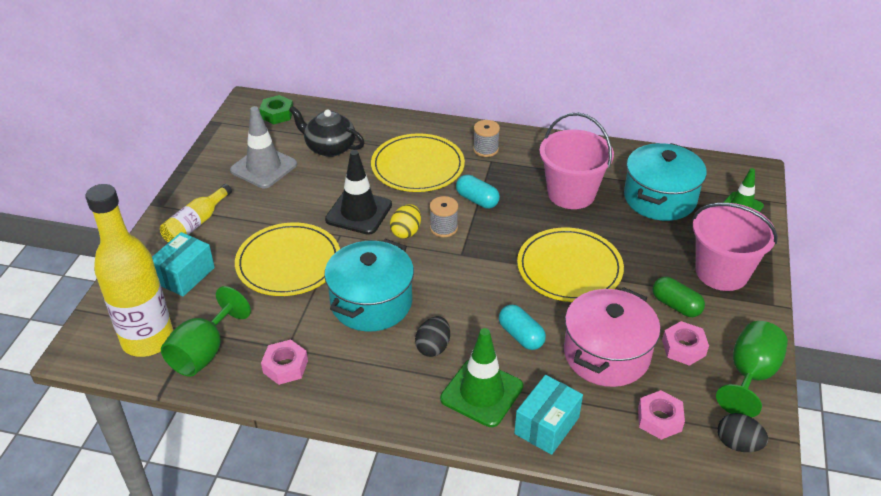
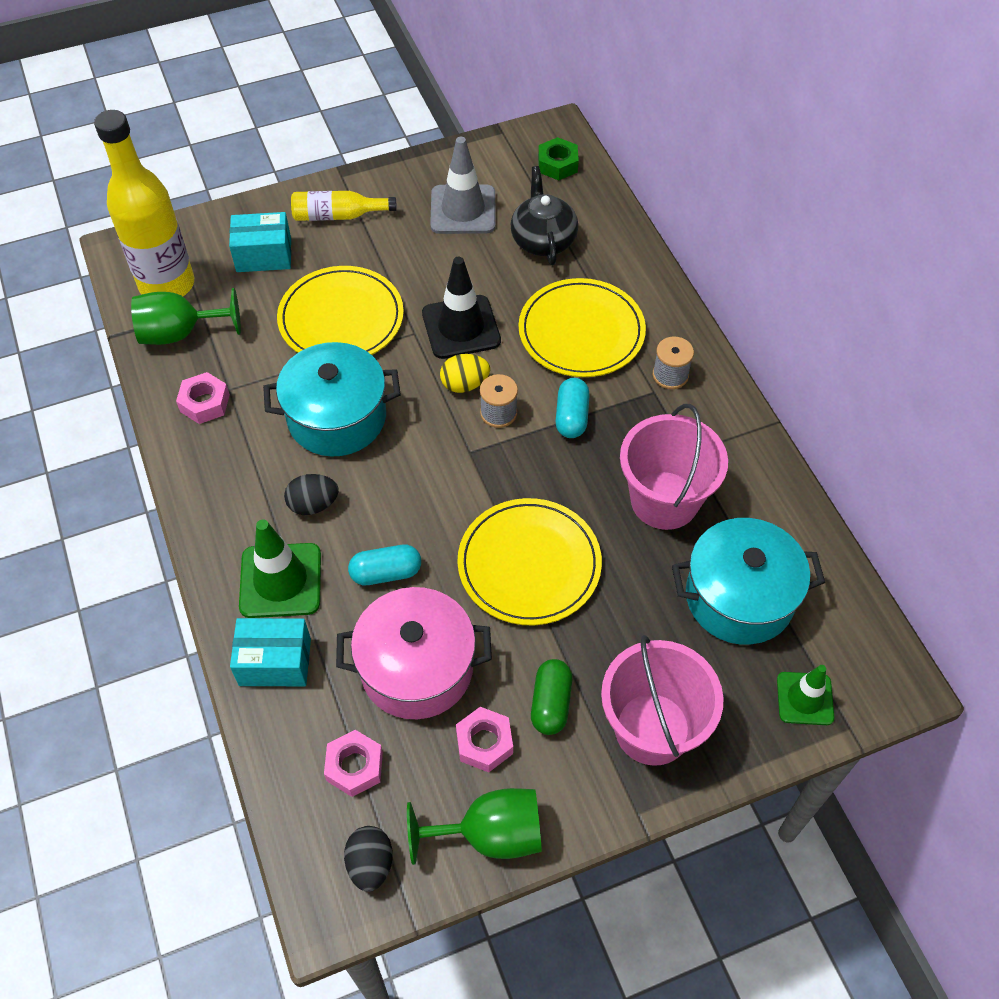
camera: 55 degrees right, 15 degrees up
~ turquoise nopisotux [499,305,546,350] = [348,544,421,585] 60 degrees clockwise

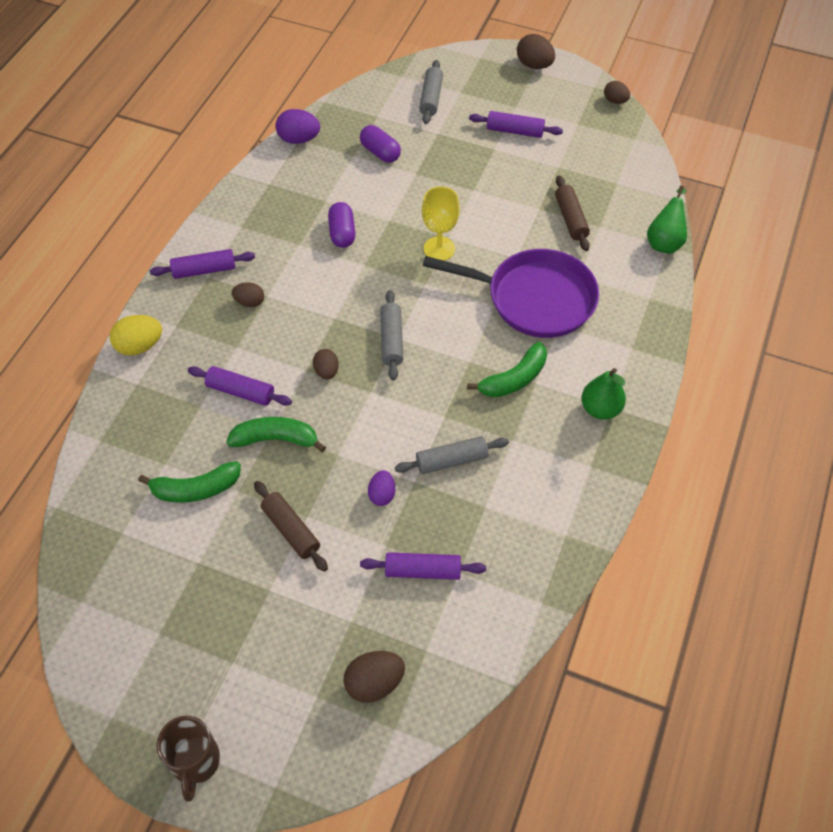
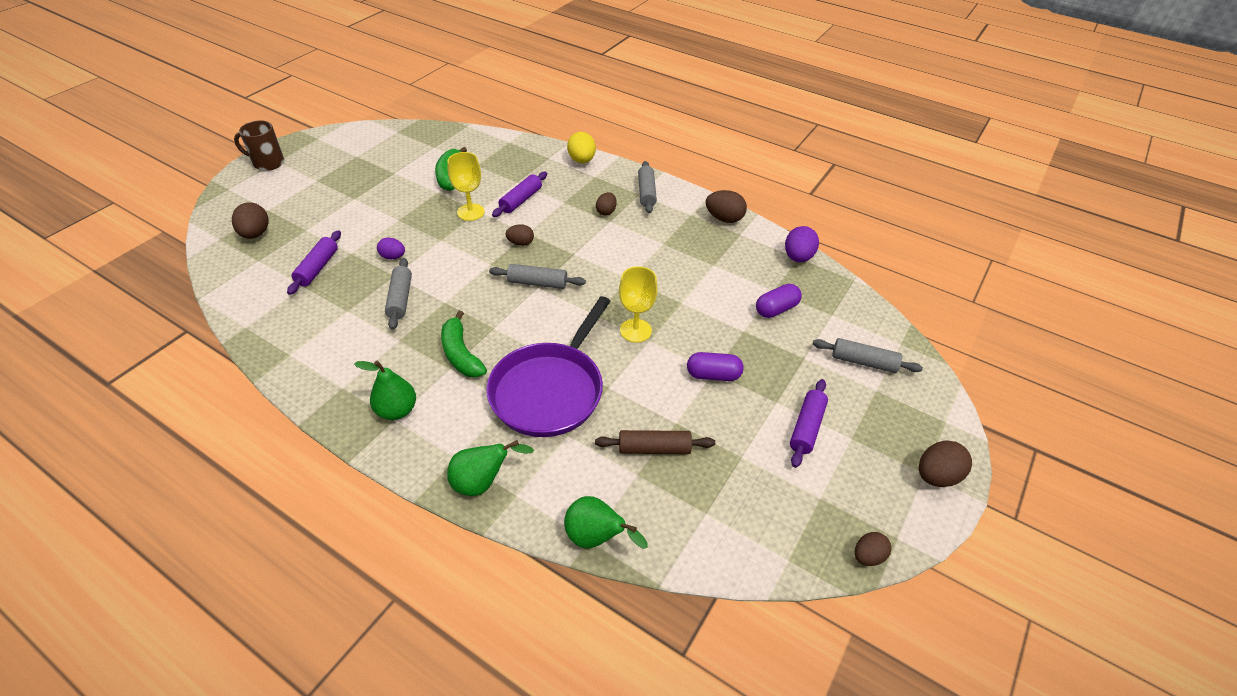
camera: 100 degrees right, 10 degrees down
~ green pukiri [226,417,326,453] to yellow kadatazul [447,152,485,221]
+ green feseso [447,440,534,496]
~ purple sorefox [150,249,255,279] to grey sorefox [638,161,657,213]
~ purple nopisotux [328,202,355,248] to [687,352,744,381]
+ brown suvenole [706,190,747,223]
- brown sorefox [254,481,328,572]

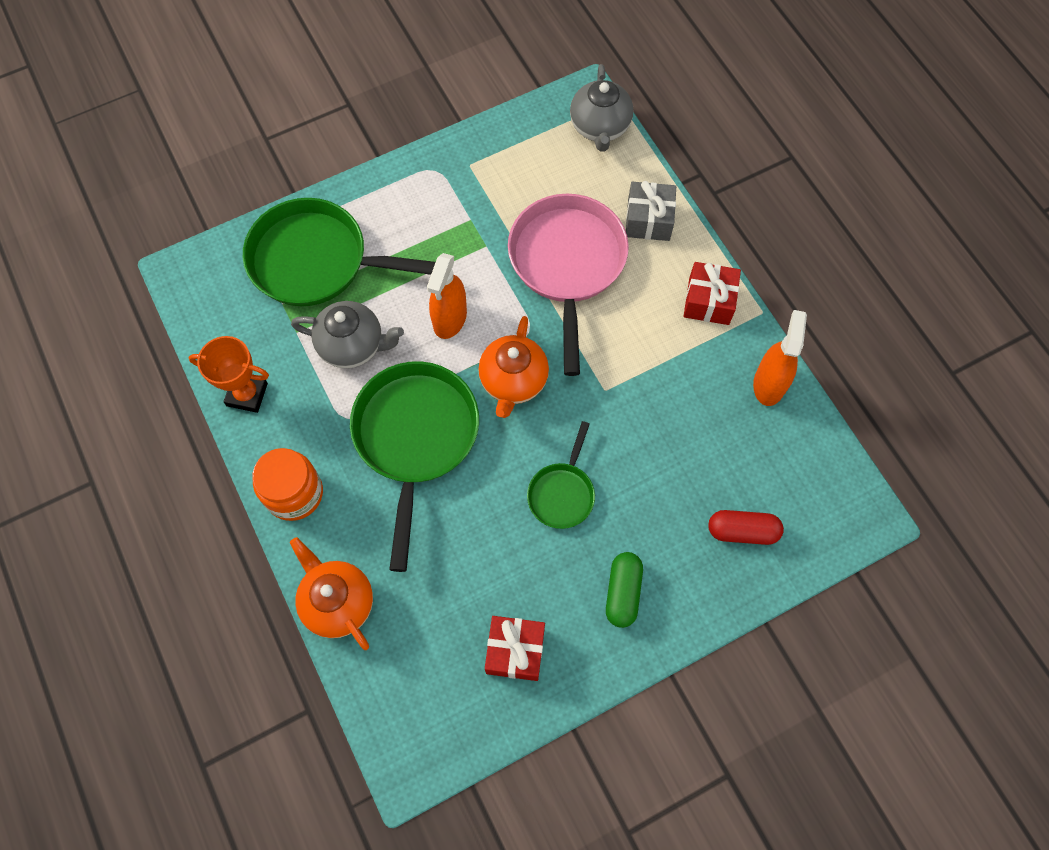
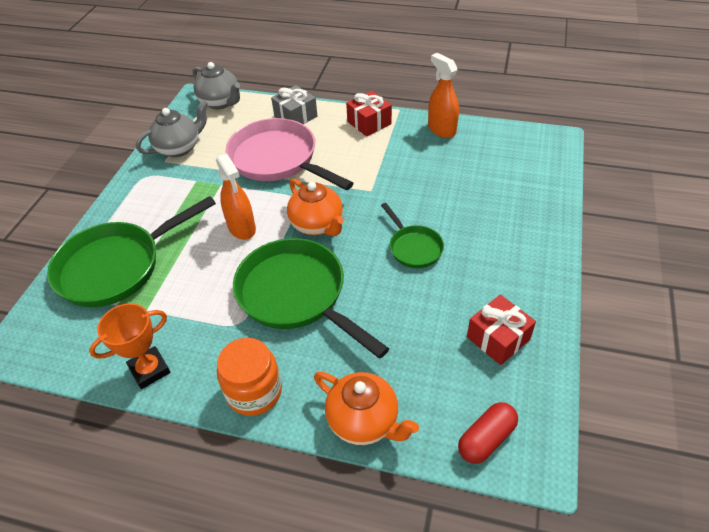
camera: 45 degrees left, 20 degrees down
~ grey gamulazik [291,301,404,368] to [136,100,208,157]
~ orange gamulazik [290,537,373,650] = [314,372,419,445] 150 degrees counterclockwise
~ red nopisotux [708,510,784,545] to [458,402,518,464]
- green nopisotux [606,552,643,628]

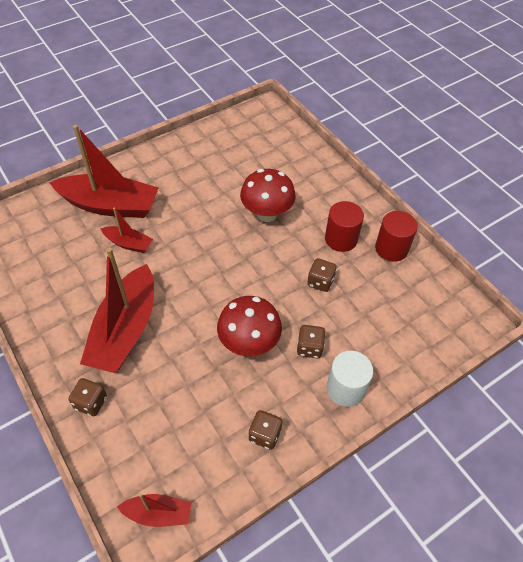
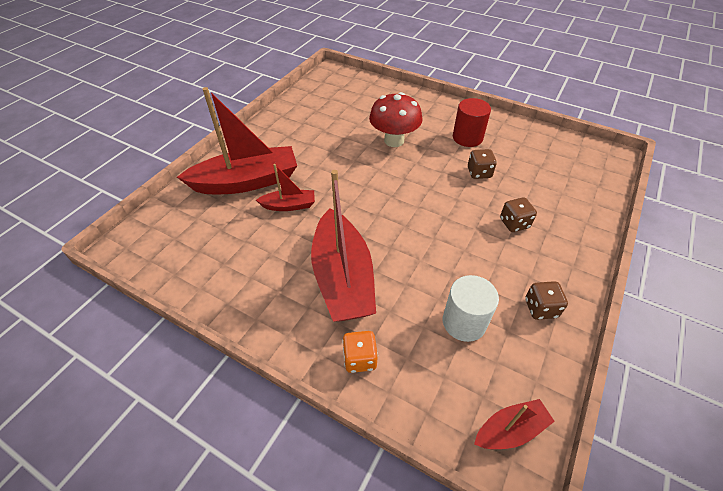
camera: 25 degrees left, 5 degrees down
~ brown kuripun [68,378,107,416] to orange kuripun [342,331,378,373]
~ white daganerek [326,351,373,407] to [443,275,499,342]
- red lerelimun [217,296,282,356]
- red daganerek [375,211,418,262]

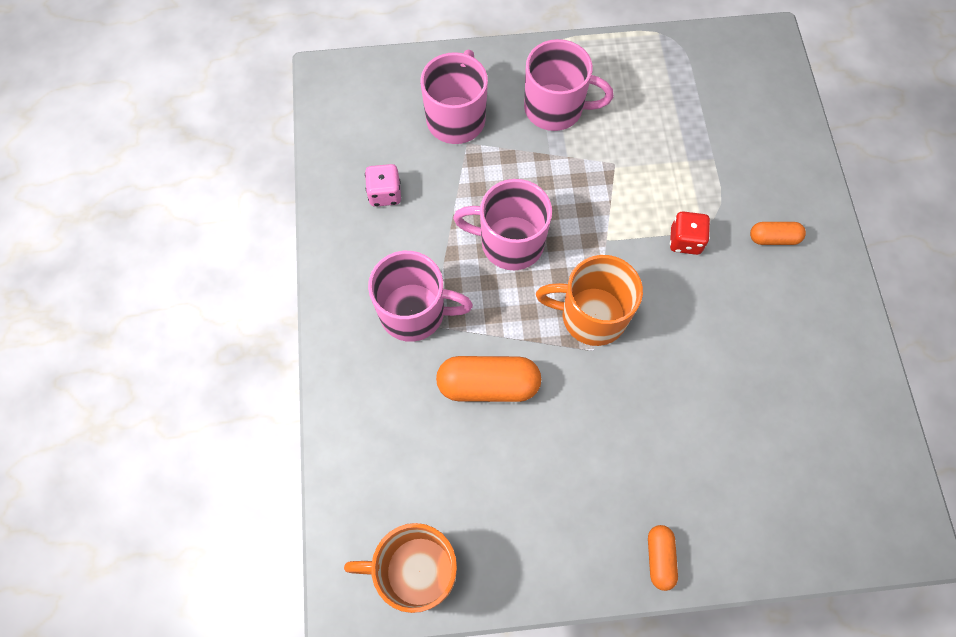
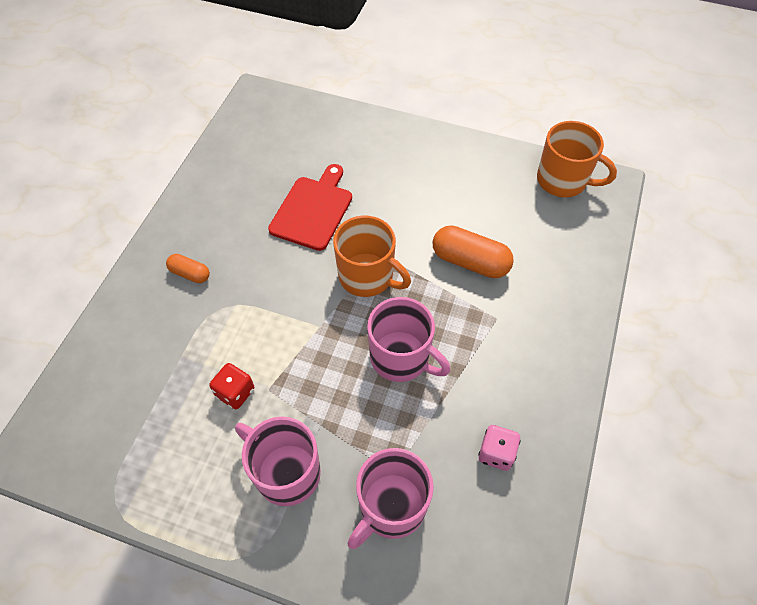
camera: 155 degrees left, 10 degrees down
~ red kuripun [670,211,710,255] to [210,363,254,409]
+ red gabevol [268,164,352,251]
- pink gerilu [368,251,473,342]
- orange nopisotux [648,525,678,591]

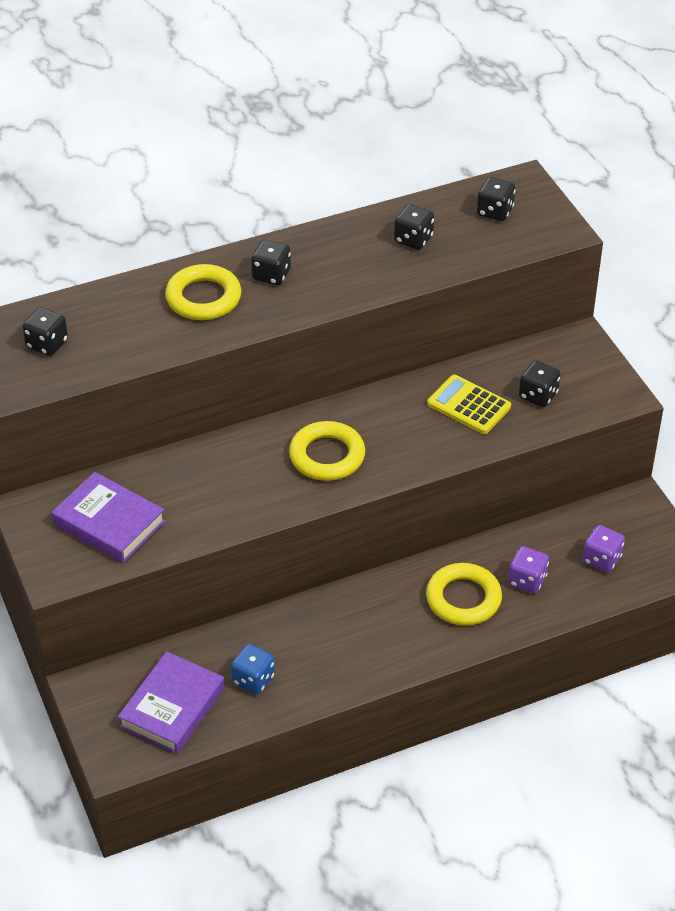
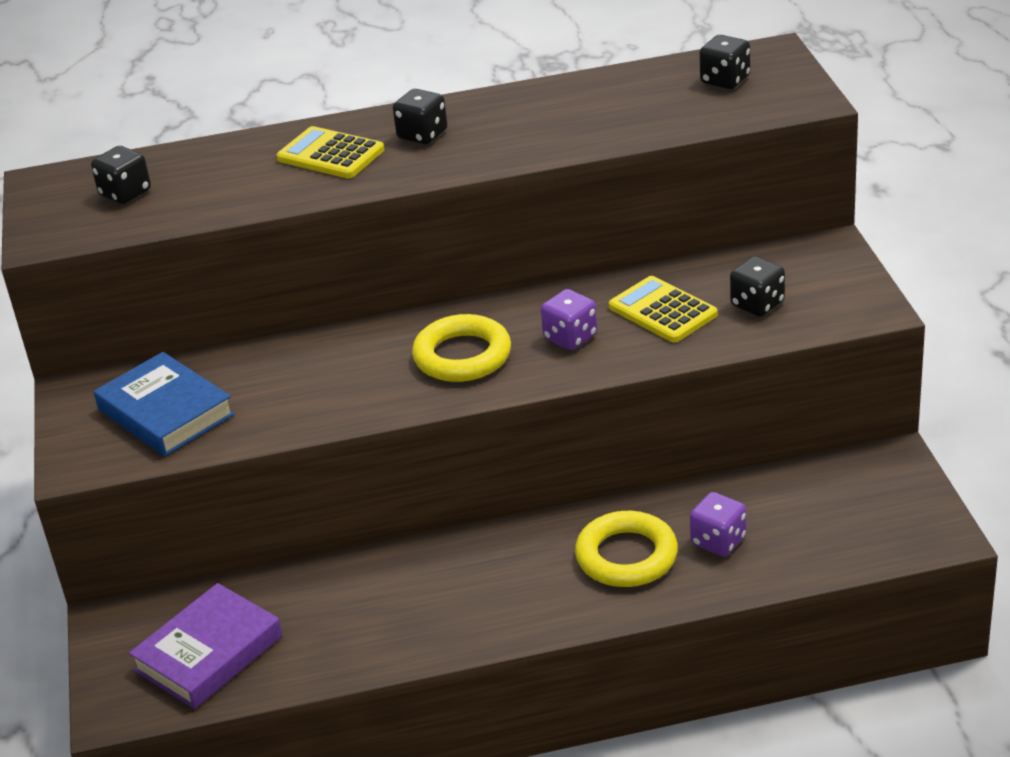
camera: 15 degrees right, 10 degrees down
~ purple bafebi [52,472,166,563] to blue bafebi [94,352,235,456]
~ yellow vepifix [165,264,241,320] to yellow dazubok [277,126,384,178]
~ purple kuripun [582,525,625,573] to [541,289,597,350]
- blue kuripun [231,644,275,695]
- black kuripun [394,204,434,250]

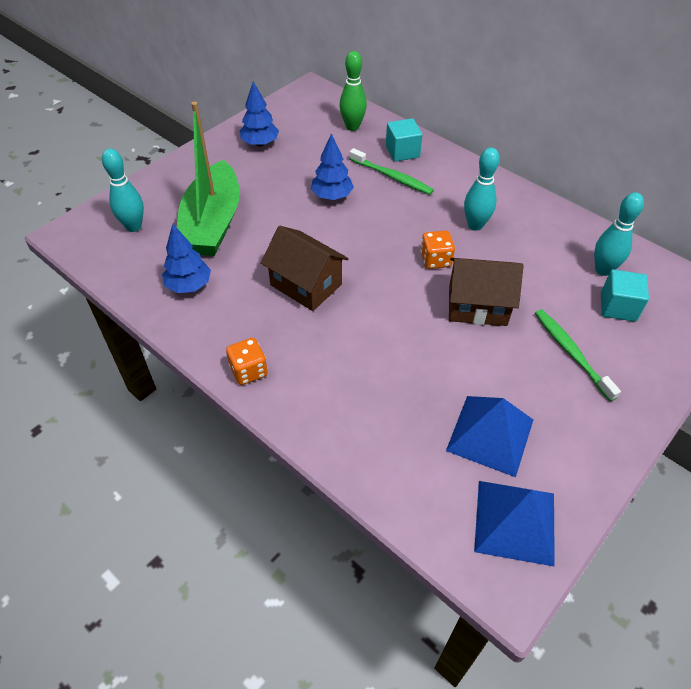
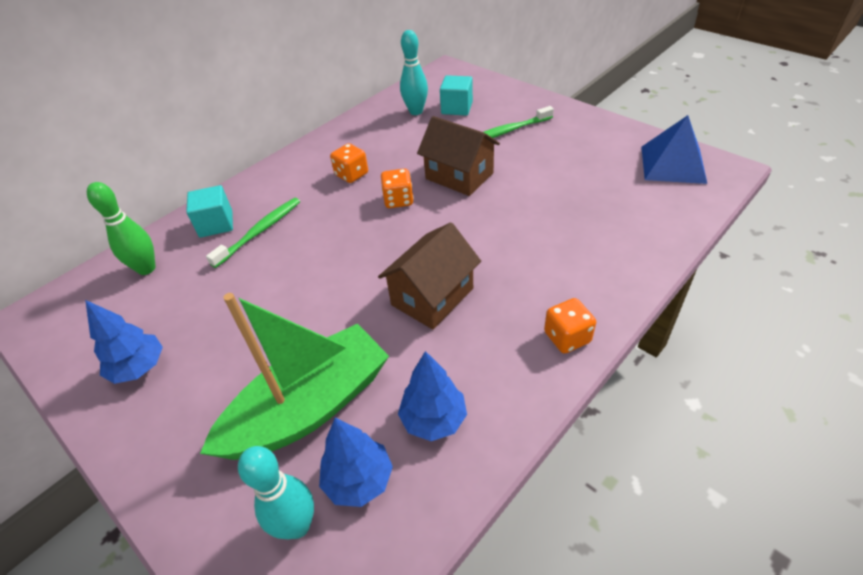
camera: 85 degrees left, 5 degrees down
~ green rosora [177,101,240,256] = [200,293,389,460] 45 degrees counterclockwise
~ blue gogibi [311,133,354,200] to [319,418,393,507]
~ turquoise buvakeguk [464,148,500,231] to orange kuripun [330,143,368,183]
~ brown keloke [449,258,524,326] = [417,116,500,196] 60 degrees counterclockwise
- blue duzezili [446,396,533,477]

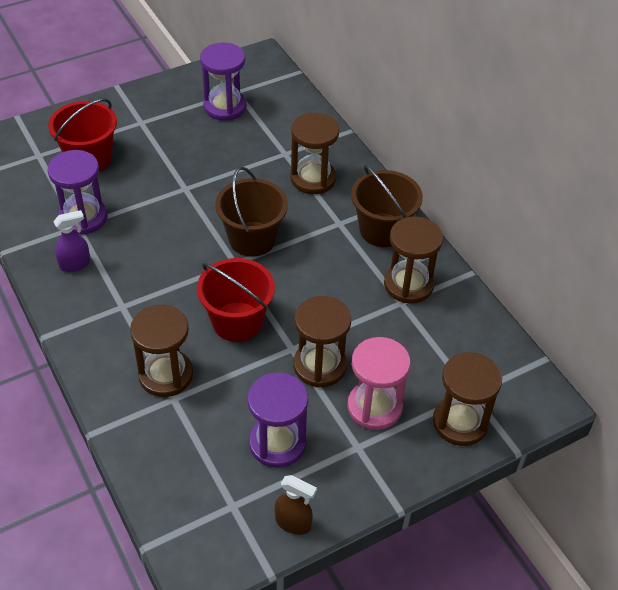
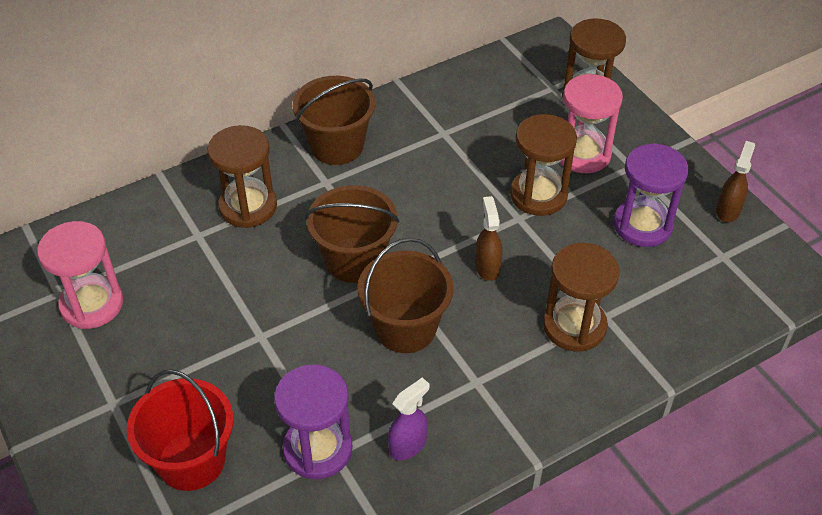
camera: 90 degrees left, 0 degrees up
~ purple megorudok [200,42,247,121] to pink megorudok [37,221,123,329]
+ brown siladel [358,238,454,353]
~ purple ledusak [53,210,90,272] = [388,377,429,460] 75 degrees clockwise
~ red siladel [197,258,275,342] to brown ledusak [475,196,503,281]
- brown megorudok [384,216,443,304]

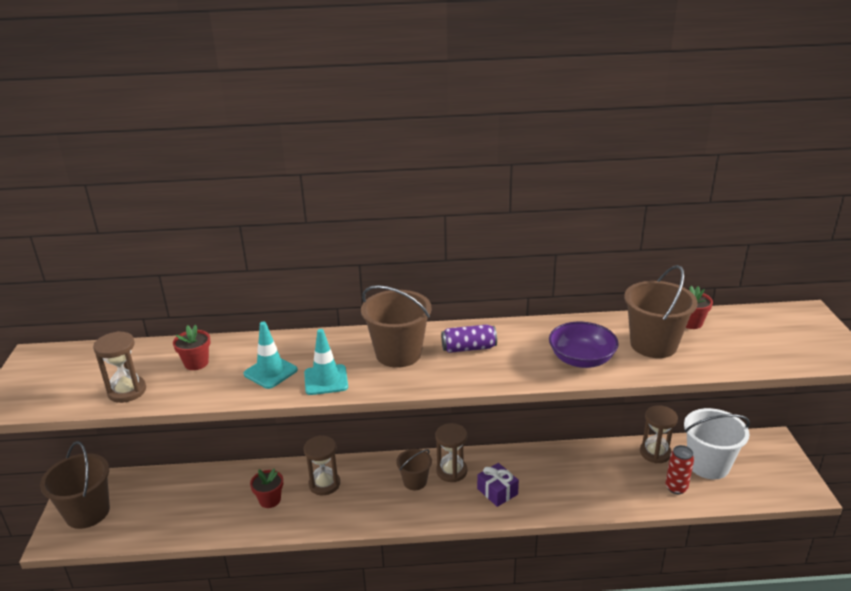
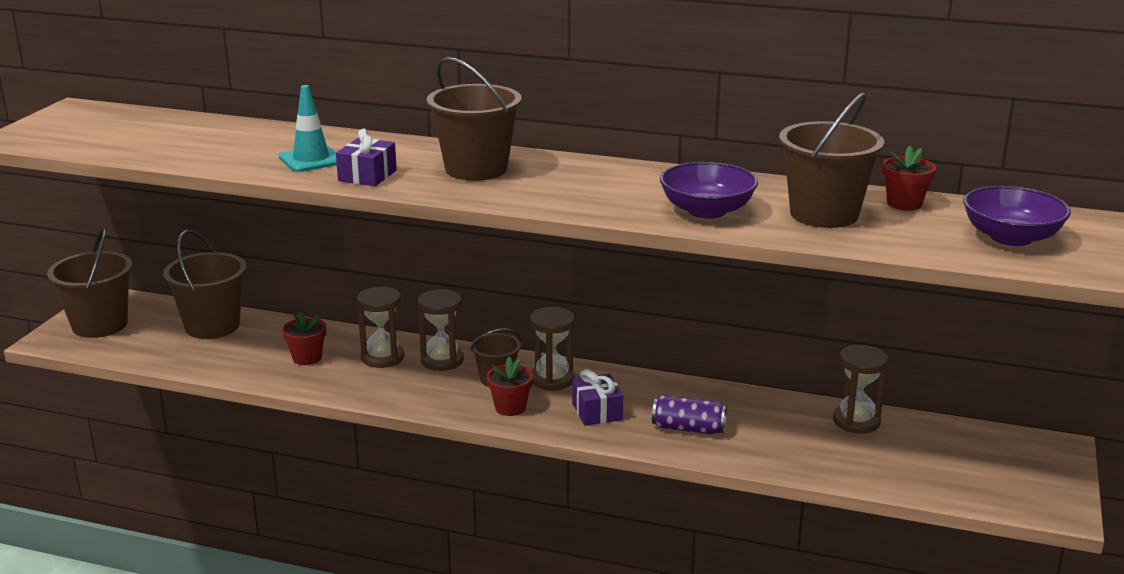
camera: 20 degrees right, 5 degrees down
+ brown siladel [163,230,247,339]
~ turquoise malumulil [304,329,348,395] to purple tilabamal [336,129,397,186]
~ brown megorudok [93,331,146,403] to [417,289,464,371]
~ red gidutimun [173,325,210,370] to [487,357,533,416]
~ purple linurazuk [441,324,497,353] to [652,395,727,435]
+ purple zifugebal [963,186,1071,246]
- red linurazuk [665,445,694,494]
- white siladel [684,408,750,479]

